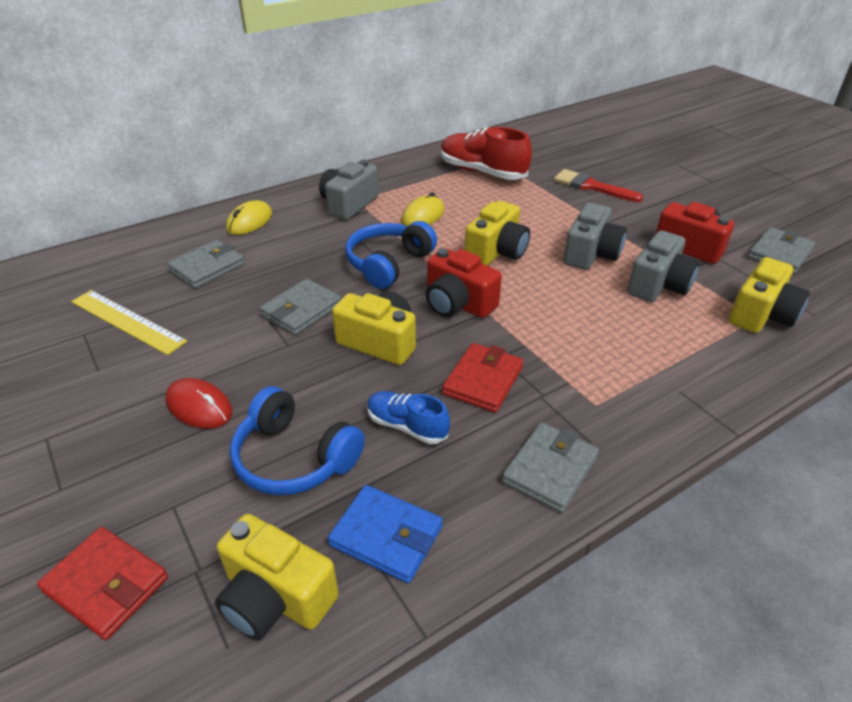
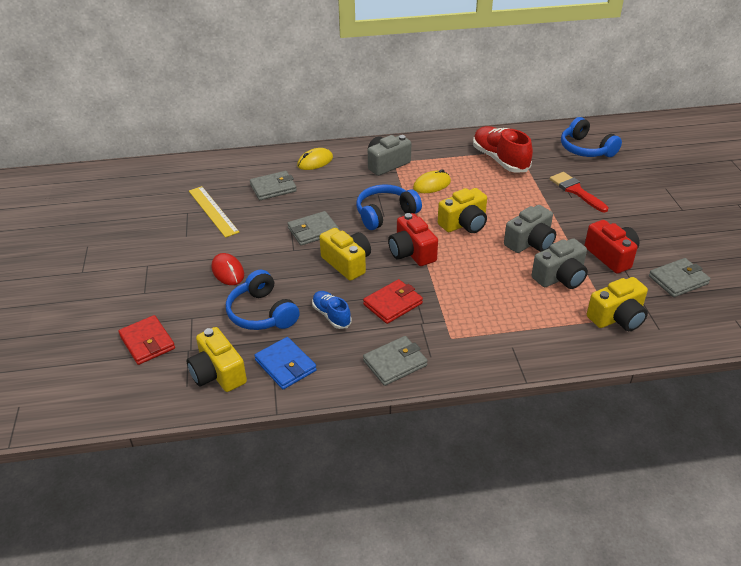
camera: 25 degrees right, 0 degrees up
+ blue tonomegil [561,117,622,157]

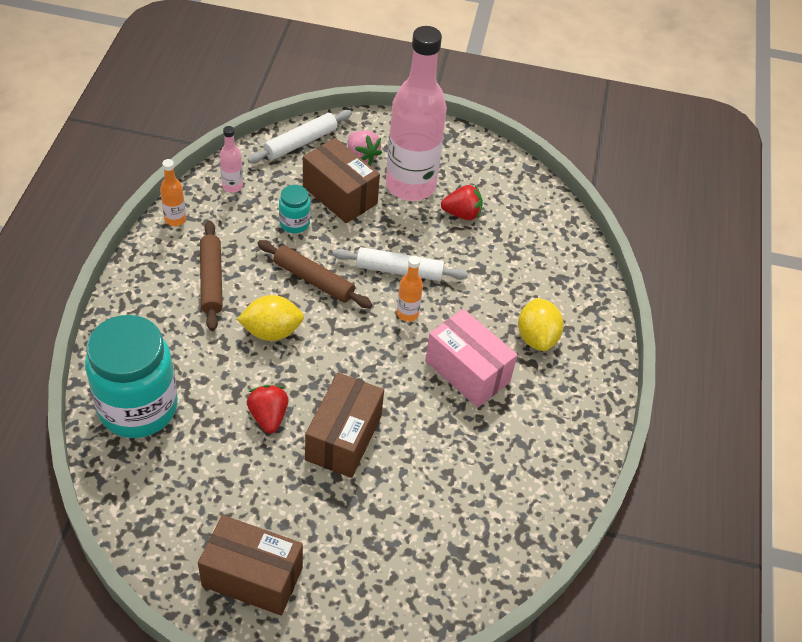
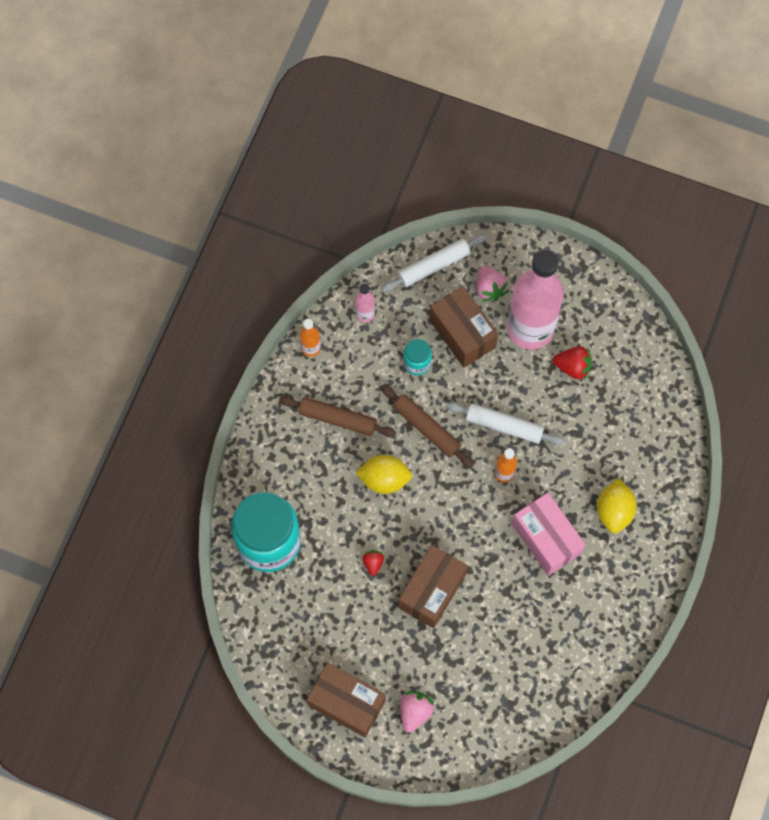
camera: 15 degrees right, 20 degrees up
~ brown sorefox [200,221,223,331] = [279,396,397,437] 75 degrees counterclockwise
~ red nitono [247,385,289,434] = [362,550,384,576] x0.63
+ pink nitono [400,691,434,732]

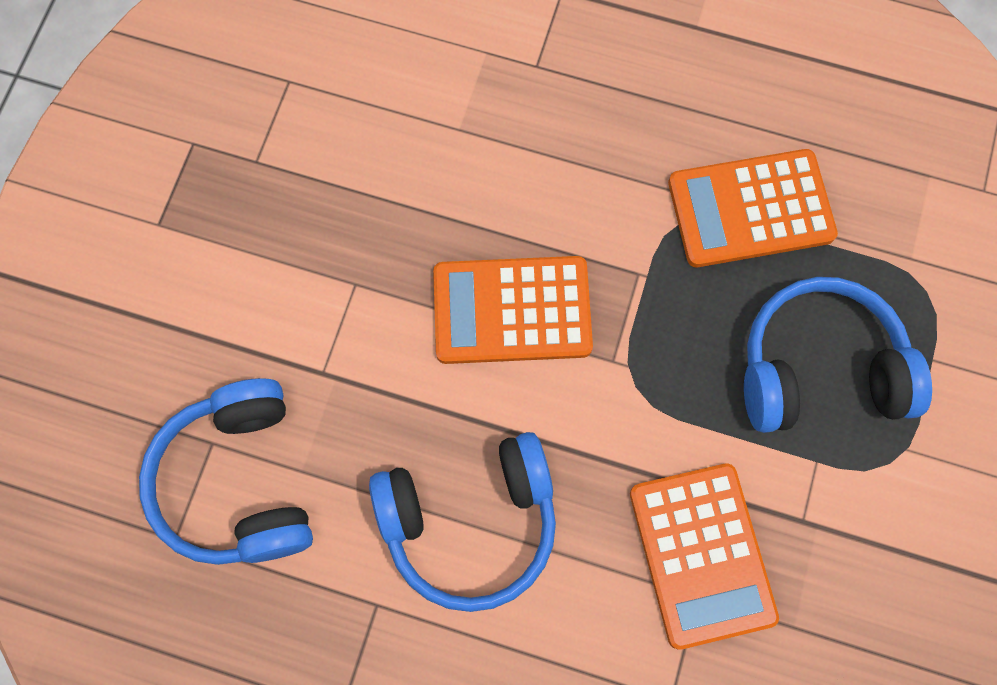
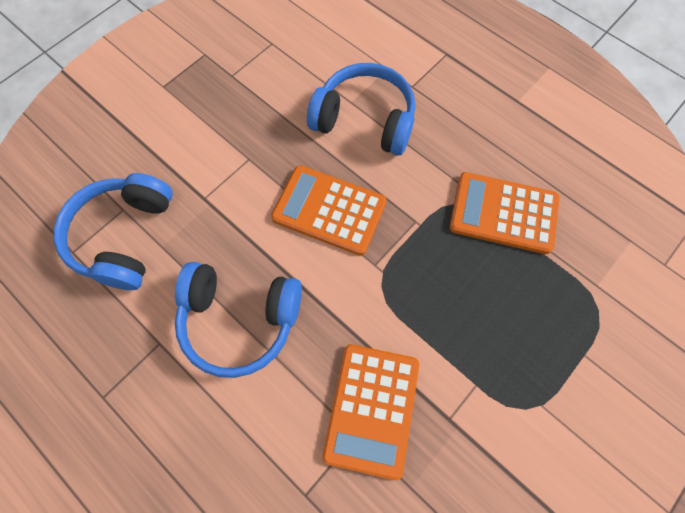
camera: 25 degrees right, 5 degrees down
~ blue tonomegil [744,277,932,433] to [307,63,415,156]

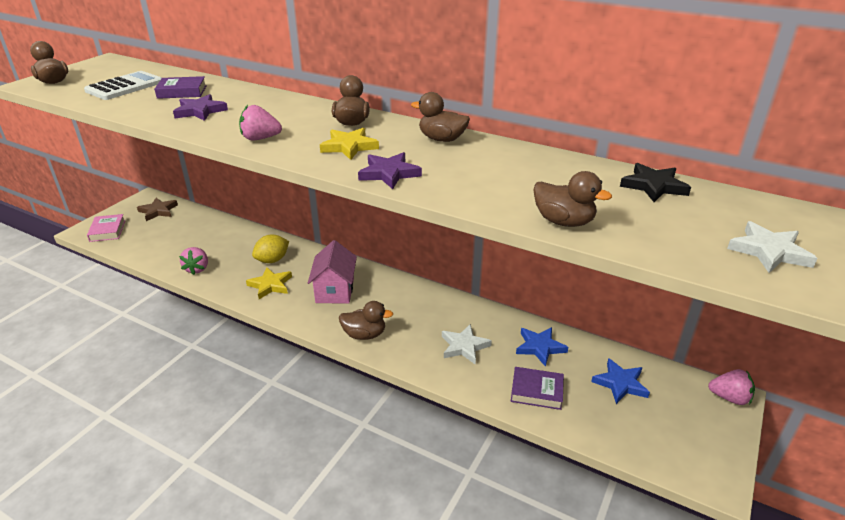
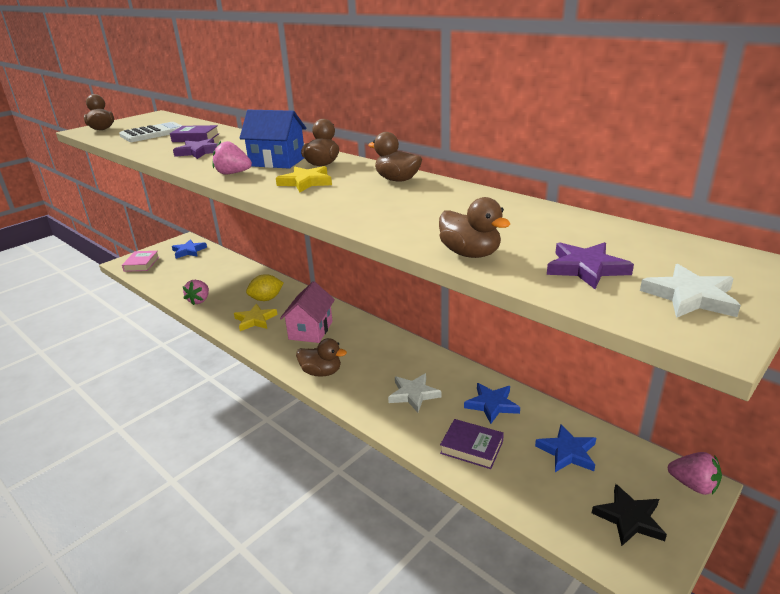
camera: 15 degrees right, 5 degrees down
~ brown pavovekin [137,197,178,221] to blue pavovekin [172,239,207,259]
+ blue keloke [239,110,306,169]
~ purple pavovekin [358,152,422,189] to [547,242,634,289]
~ black pavovekin [620,163,691,202] to [592,484,667,546]

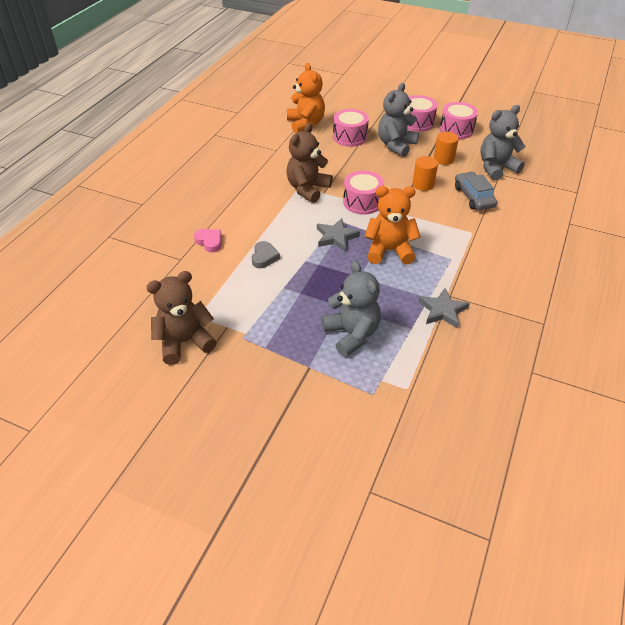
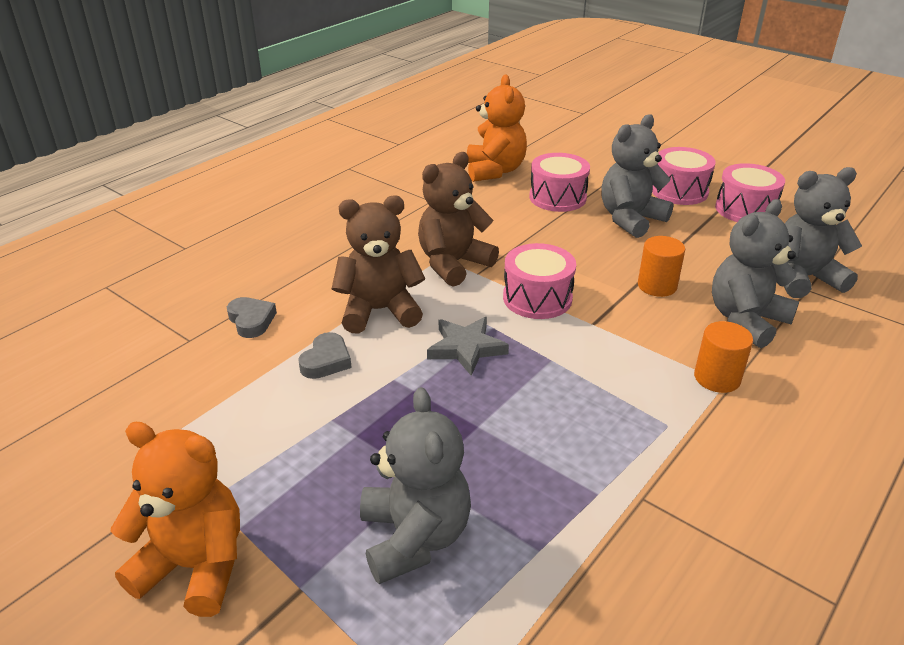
camera: 15 degrees right, 10 degrees down
~ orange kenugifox [364,186,420,265] to [111,422,240,617]
~ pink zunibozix [194,229,222,252] to grey zunibozix [227,297,277,338]
~ brown kenugifox [146,271,217,365] to [332,195,425,334]
~ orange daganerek [434,132,459,165] to [694,321,753,393]
~ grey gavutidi [455,172,497,210] to grey kenugifox [712,199,799,348]
- grey pavovekin [418,288,470,329]

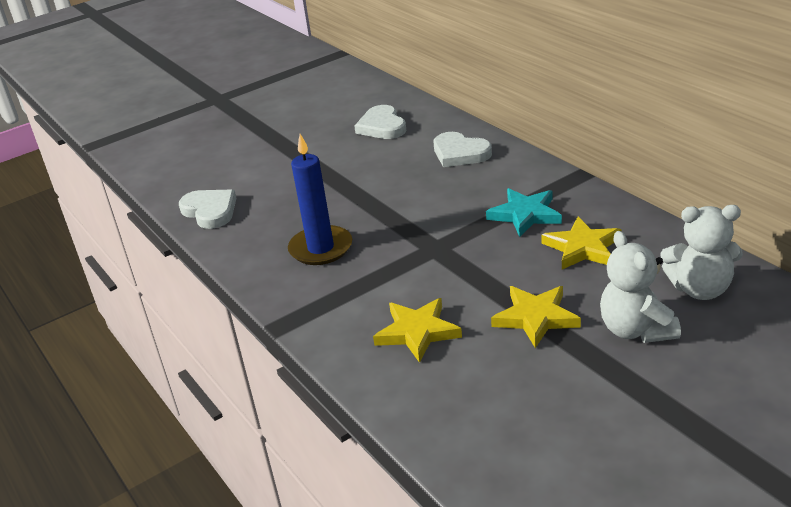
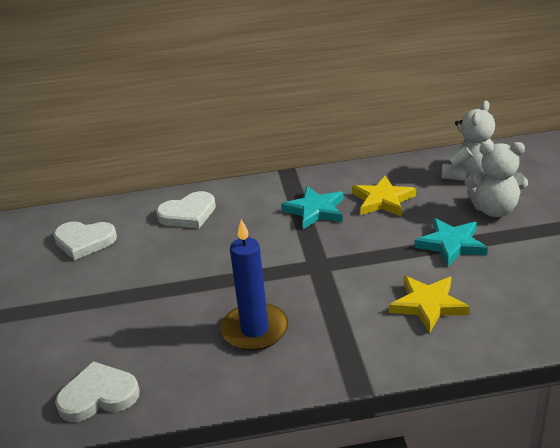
camera: 65 degrees left, 0 degrees up
~ yellow pavovekin [491,286,581,348] to turquoise pavovekin [415,218,488,267]

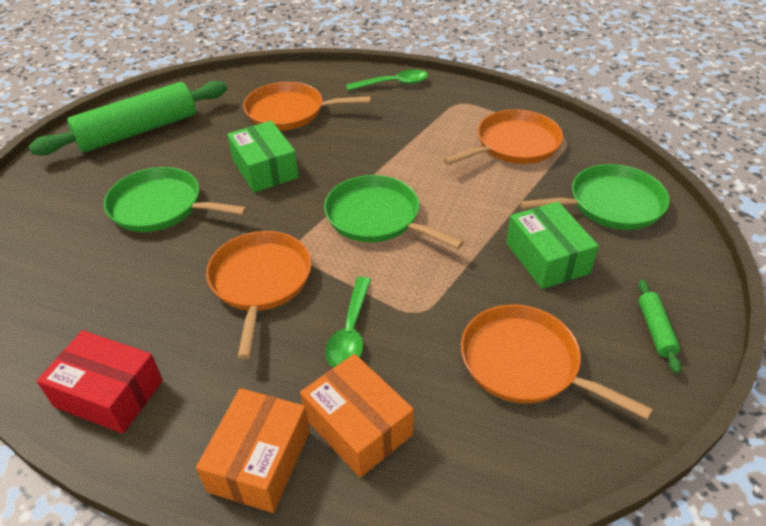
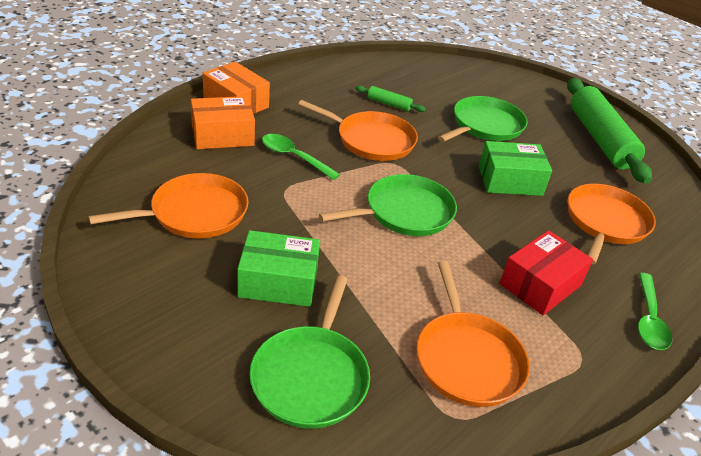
camera: 110 degrees right, 5 degrees down
~ green sorefox [638,280,681,374] to [355,85,426,112]
~ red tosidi [37,330,163,434] to [500,230,593,315]

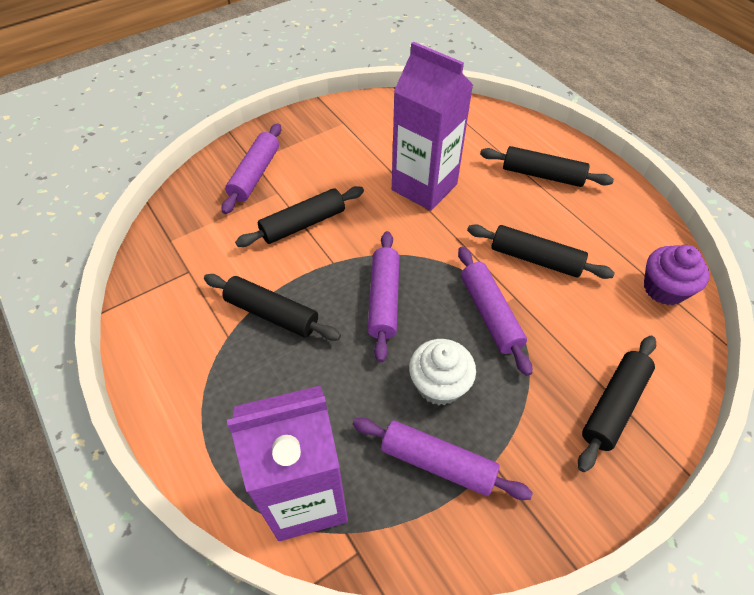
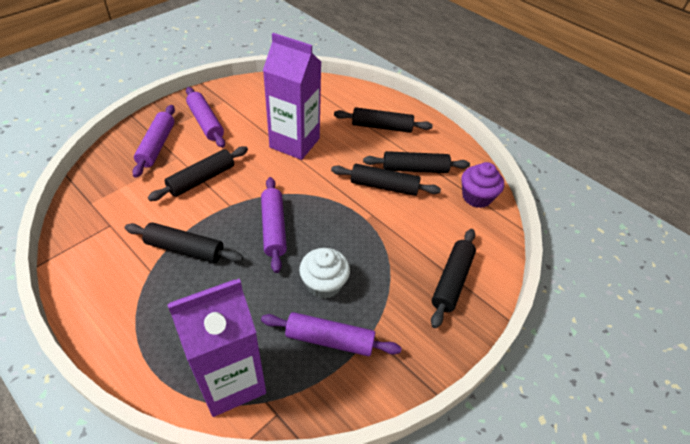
camera: 15 degrees left, 5 degrees down
~ purple sorefox [458,247,532,376] to [186,87,225,148]
+ black sorefox [363,151,470,173]

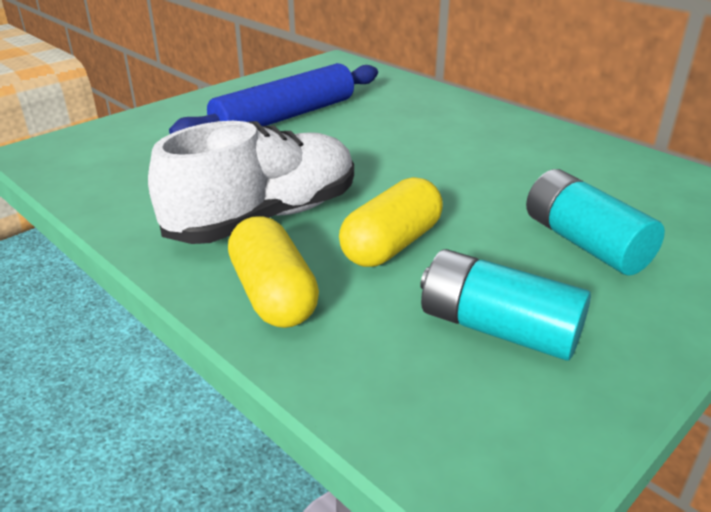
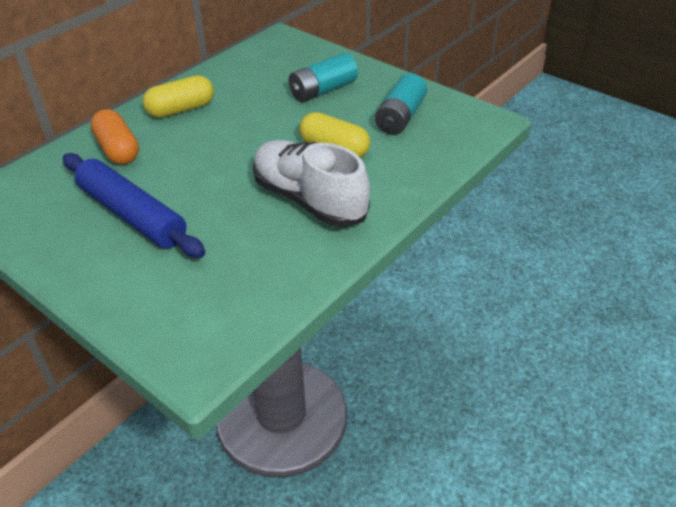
camera: 95 degrees left, 10 degrees up
+ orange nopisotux [90,109,139,165]
~ yellow nopisotux [228,216,319,328] to [143,75,214,118]

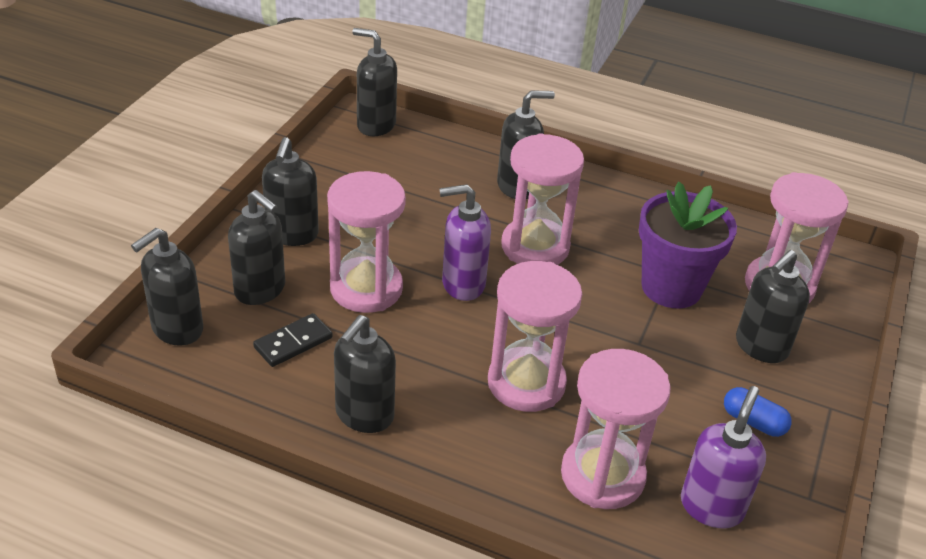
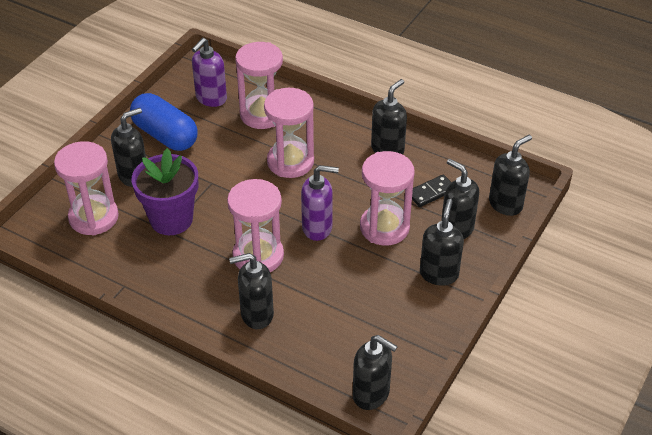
camera: 170 degrees left, 5 degrees up
~ blue nopisotux [724,387,792,437] = [130,93,198,151] x2.05

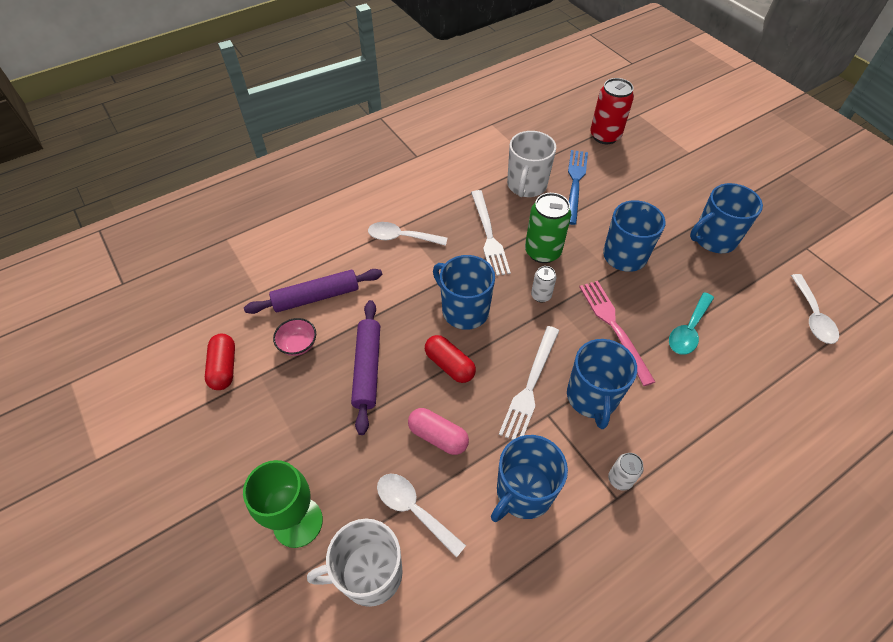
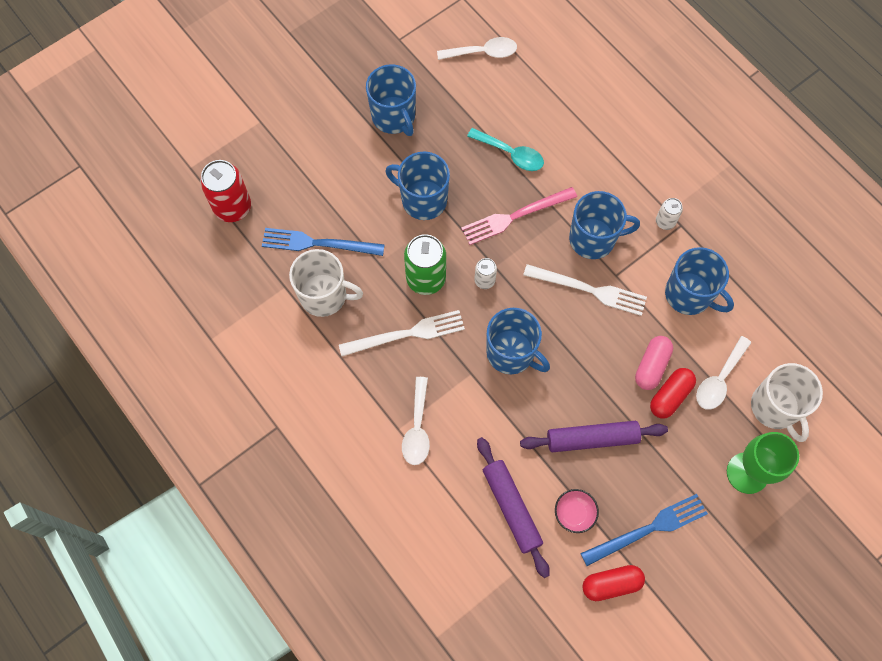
camera: 95 degrees left, 15 degrees up
~ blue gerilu [433,255,495,330] = [486,308,550,374] 90 degrees counterclockwise
+ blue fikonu [580,494,708,566]
~ red nopisotux [425,335,476,383] to [650,368,696,419]

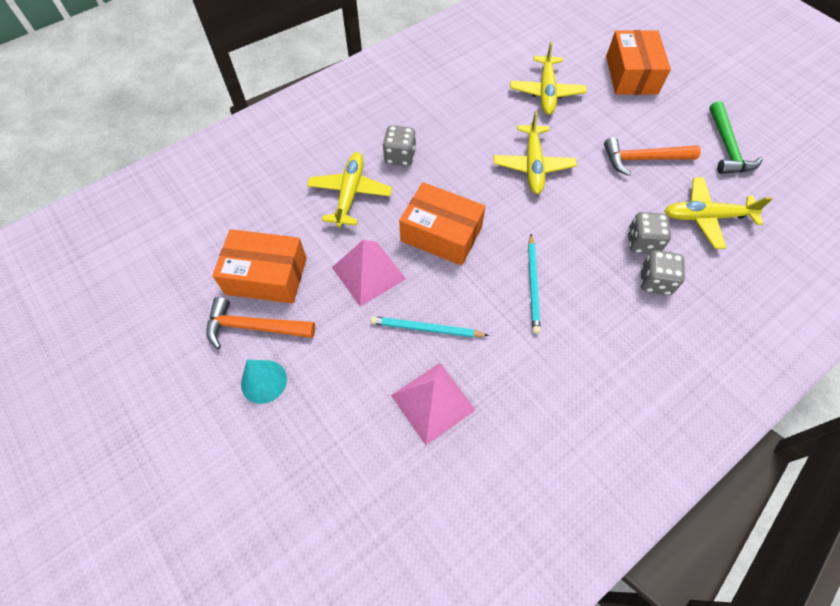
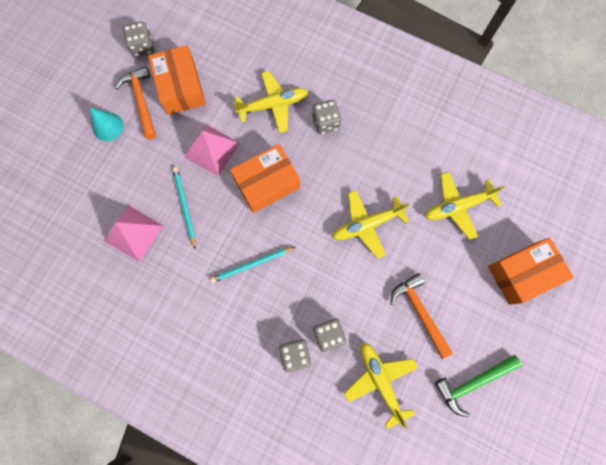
camera: 65 degrees right, 15 degrees up
+ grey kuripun [123,22,155,57]
~ orange tosidi [399,182,486,266] = [230,144,300,213] 60 degrees clockwise

